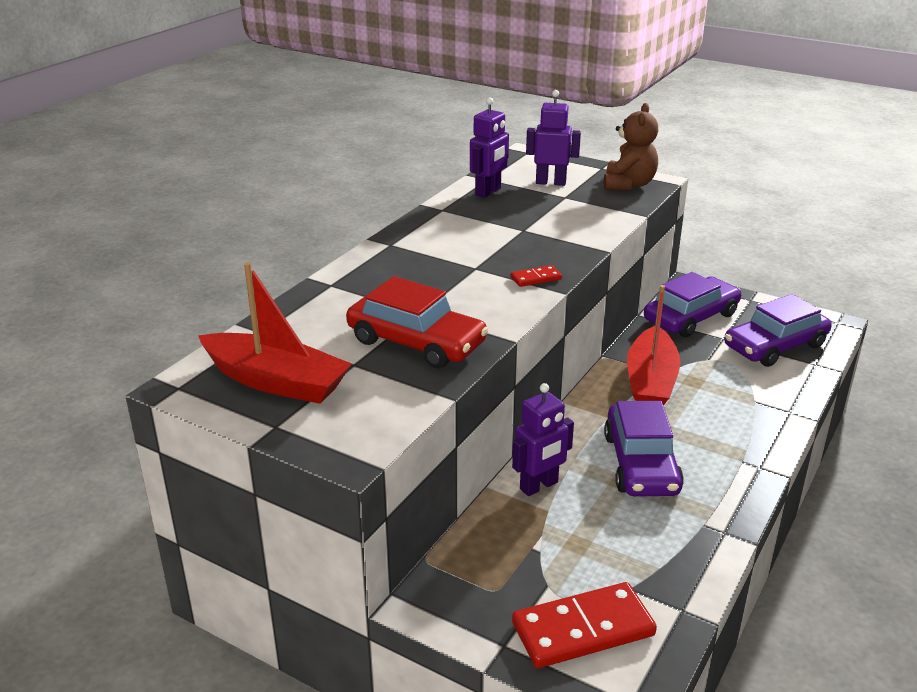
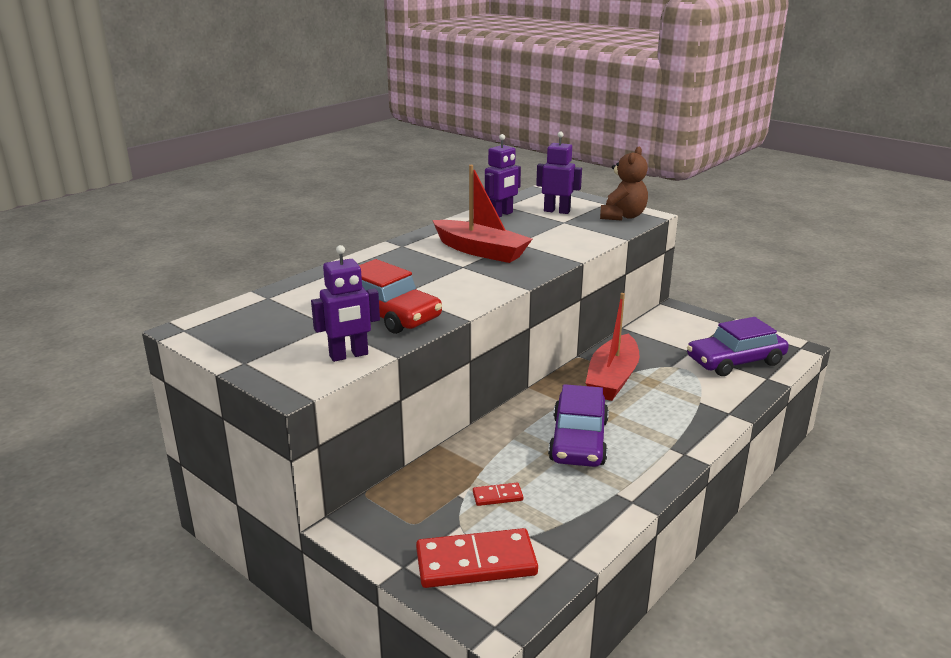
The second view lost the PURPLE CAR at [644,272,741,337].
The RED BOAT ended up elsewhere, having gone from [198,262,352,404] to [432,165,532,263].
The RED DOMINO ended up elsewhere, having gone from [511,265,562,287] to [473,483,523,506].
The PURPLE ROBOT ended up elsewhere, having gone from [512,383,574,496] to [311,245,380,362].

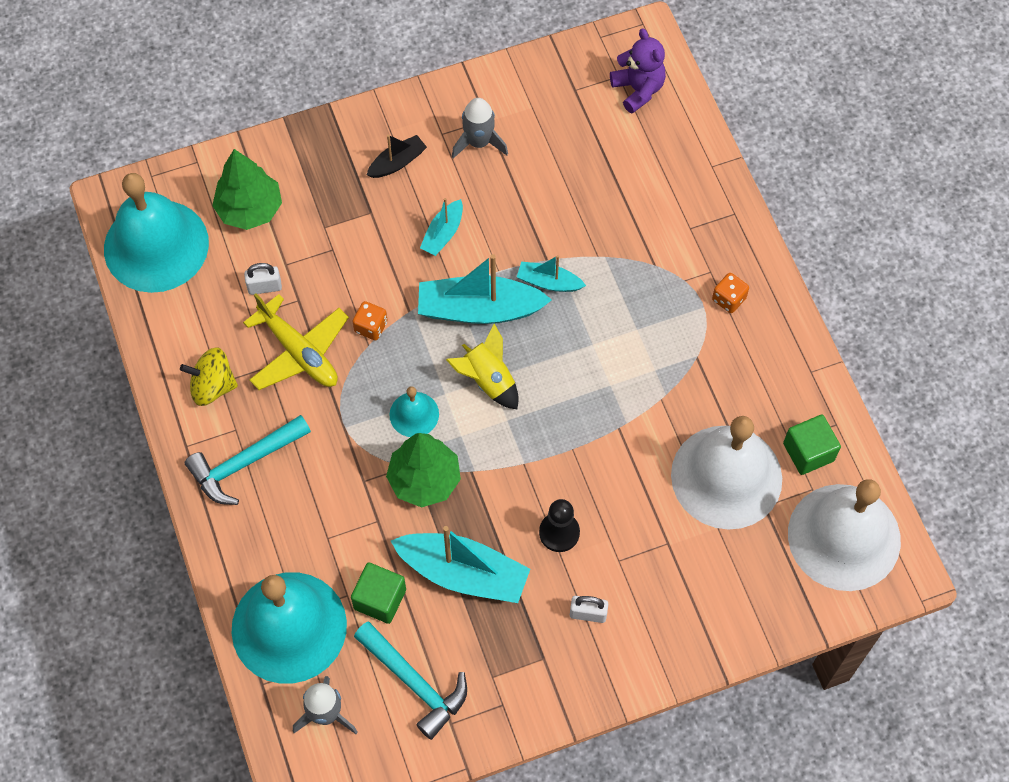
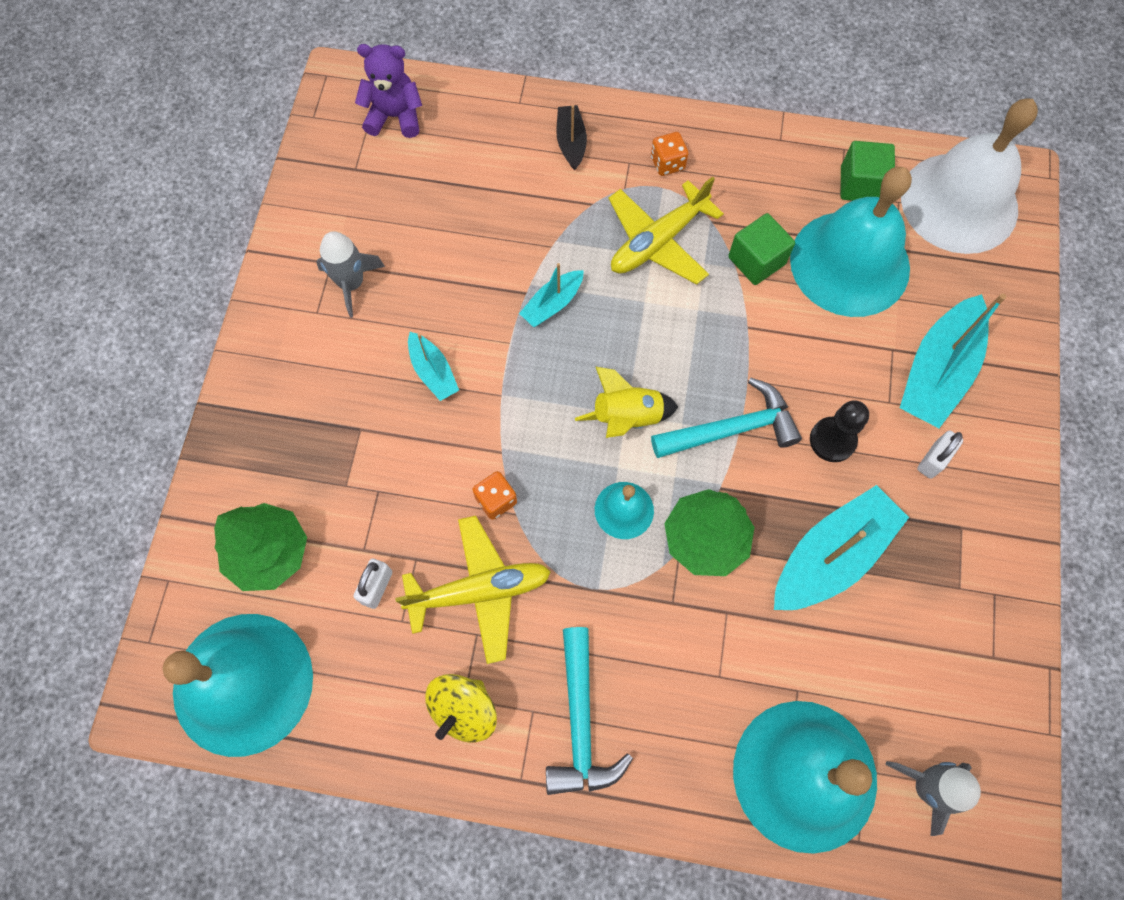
The second view gained the YELLOW PLANE at [609,177,724,285].
The GREEN CUBE ended up elsewhere, having gone from [351,562,406,624] to [728,213,795,285].
The TURQUOISE HAMMER ended up elsewhere, having gone from [354,621,467,740] to [651,378,802,458].
The BLACK BOAT ended up elsewhere, having gone from [367,135,427,178] to [556,105,587,170].
The TURQUOISE BOAT ended up elsewhere, having gone from [418,254,552,324] to [900,293,1006,428].
What was the WHITE BELL at [671,416,782,530] turned into the TURQUOISE BELL at [790,167,912,317].

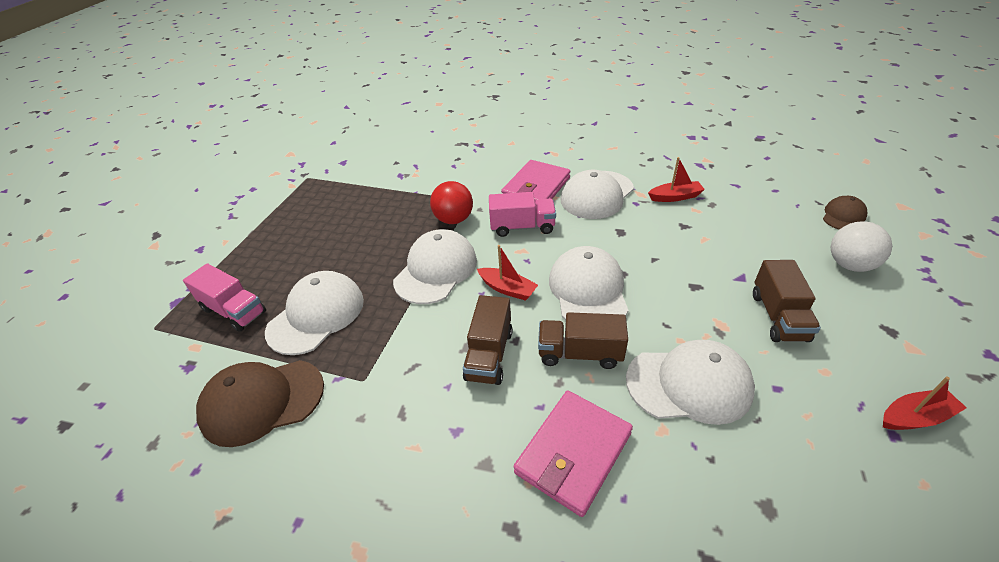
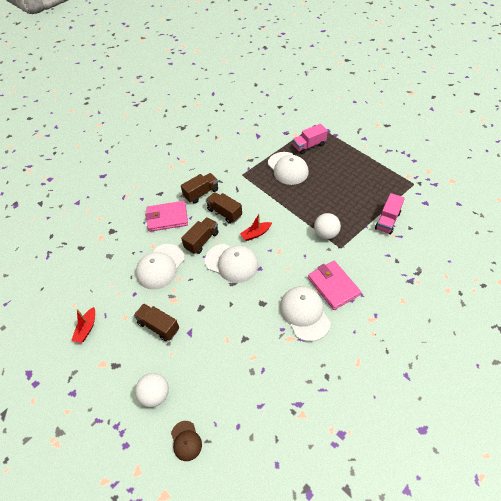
The second view lost the BROWN CAP at [196,360,324,447].
The second view lost the WHITE CAP at [393,229,477,304].
The second view lost the RED BOAT at [648,157,705,202].
The second view gained the BROWN TRUCK at [181,173,218,204].
The PINK TRUCK ended up elsewhere, having gone from [489,192,556,237] to [375,193,405,234].
What was the RED BALL at [430,181,473,224] turned into the WHITE BALL at [314,213,341,239].
The PINK WALLET at [514,391,633,517] ended up facing another way, 75 degrees counterclockwise from before.

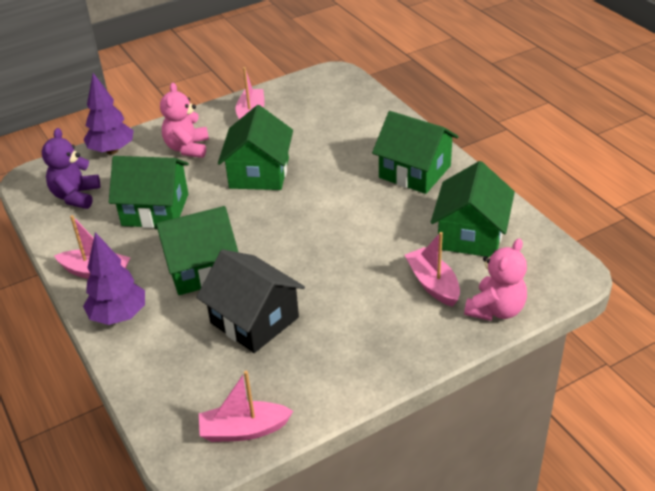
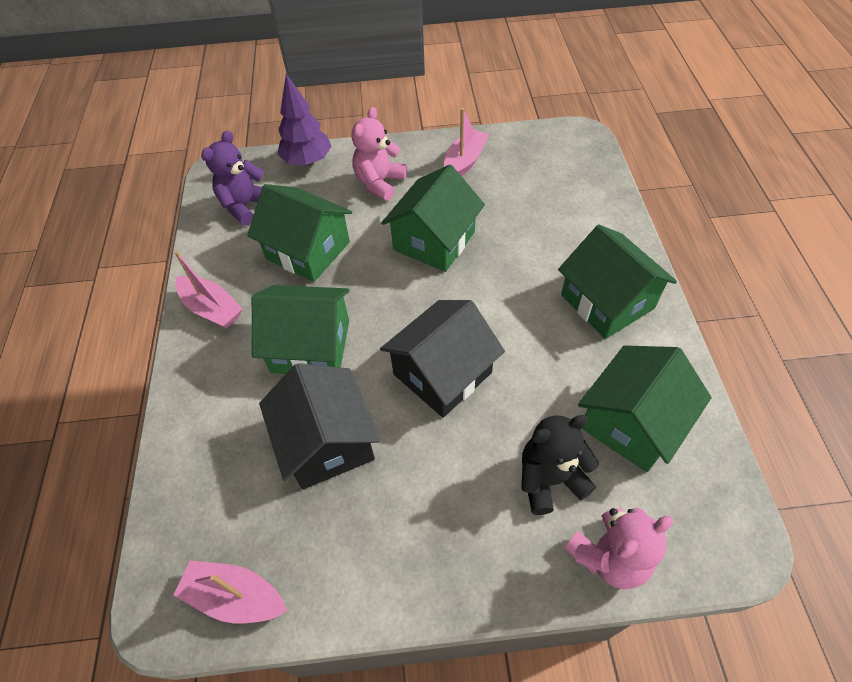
The second view lost the PURPLE TREE at [83,232,145,325].
The second view gained the BLACK HOUSE at [380,300,505,418].
Where the PINK BOAT stood at [405,232,460,307], the BLACK TEDDY BEAR came to stand at [522,415,599,515].

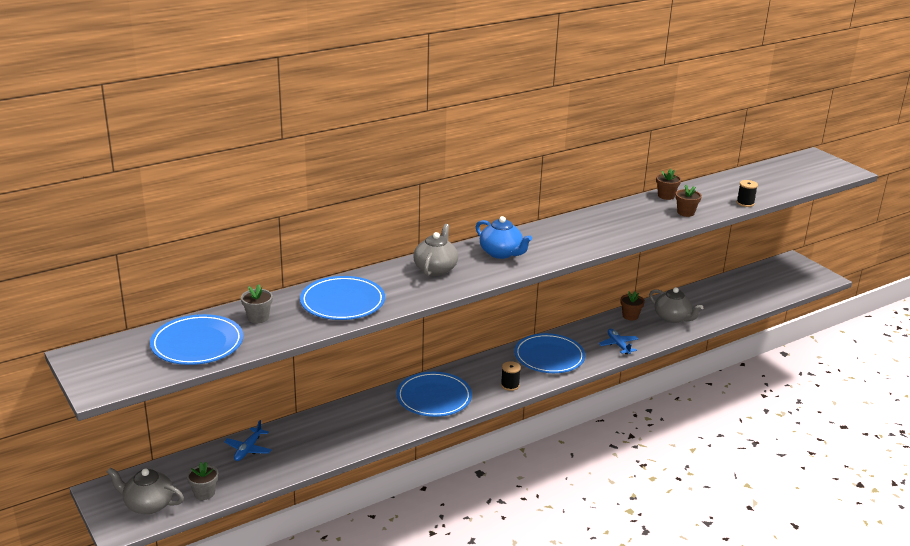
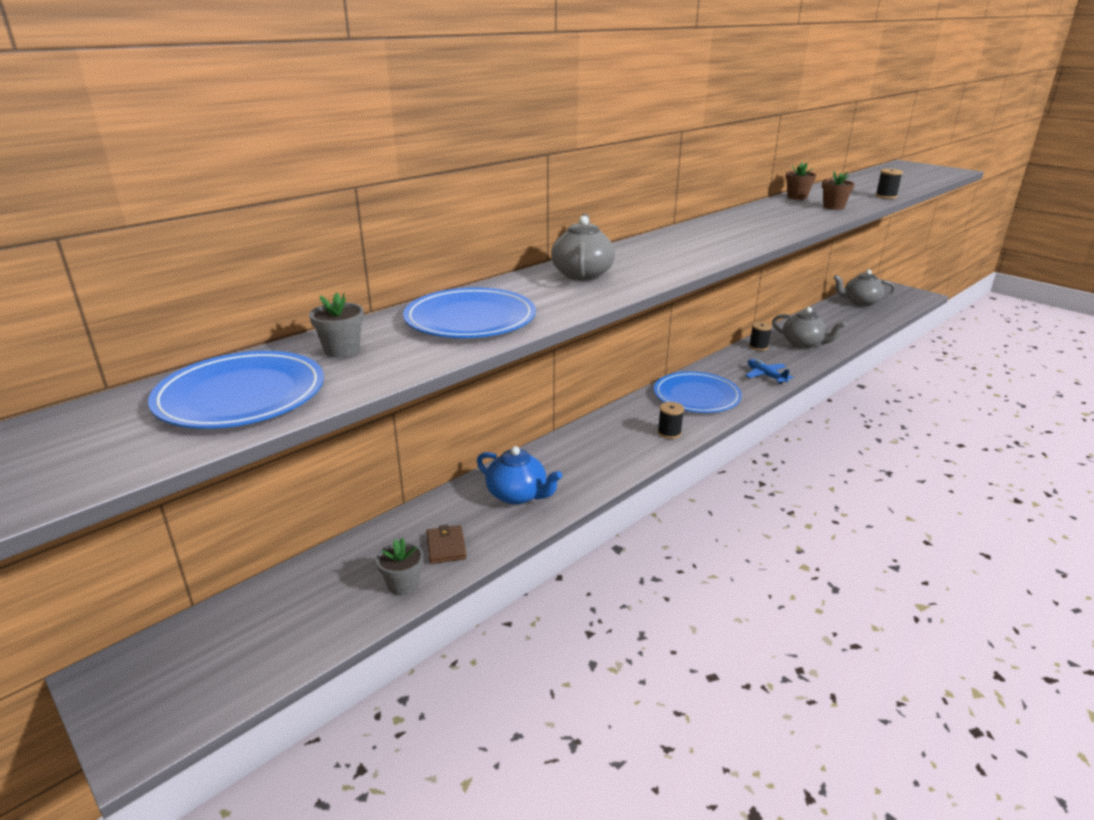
The second view lost the BLUE PLANE at [224,420,272,461].
The second view lost the BLUE PLATE at [396,372,472,417].
The second view gained the BROWN WALLET at [426,525,466,564].
The GREY TEAPOT ended up elsewhere, having gone from [107,467,184,514] to [833,269,896,306].
The GREY FLOWER POT ended up elsewhere, having gone from [187,462,218,500] to [376,538,423,596].
The BLUE TEAPOT ended up elsewhere, having gone from [476,216,532,259] to [477,446,562,505].
Where the BROWN FLOWER POT stood at [621,291,645,320], the BLACK SPOOL came to stand at [749,322,772,351].

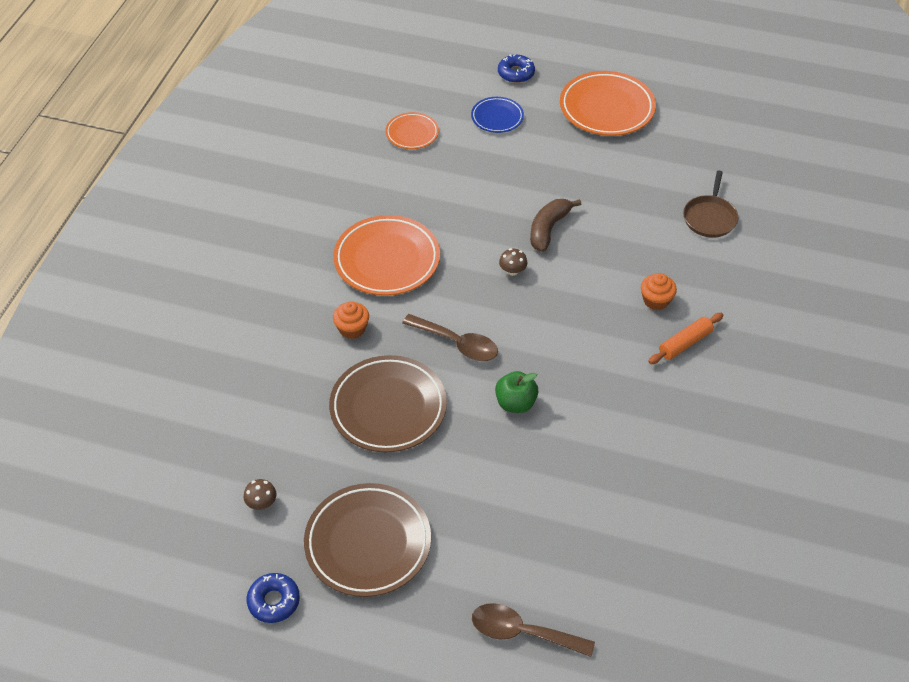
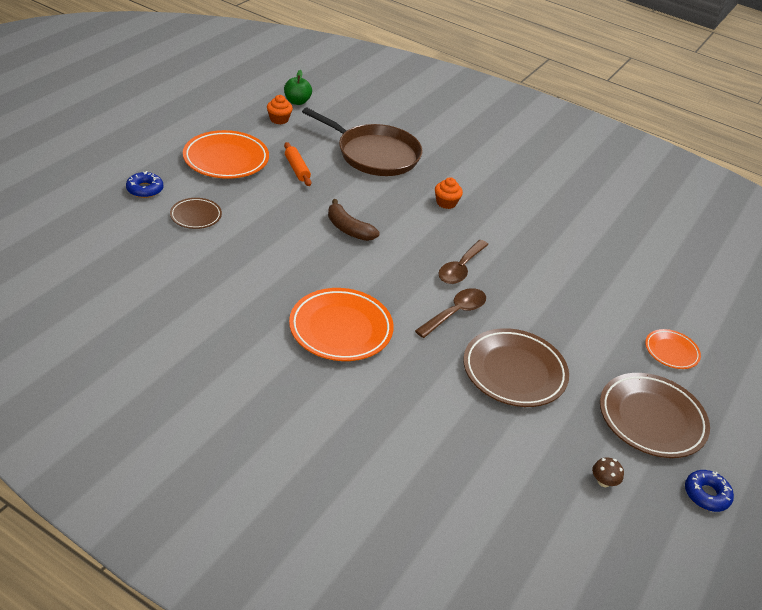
The second view lost the BROWN MUSHROOM at [499,248,528,276].
The ORANGE CUPCAKE ended up elsewhere, having gone from [333,301,369,339] to [267,95,293,124].
The ORANGE PLATE ended up elsewhere, having gone from [385,112,439,149] to [645,329,701,369].
The BROWN SPOON ended up elsewhere, having gone from [472,603,595,657] to [438,240,489,284].
The GREEN APPLE ended up elsewhere, having gone from [495,371,538,413] to [284,70,312,105].
The ORANGE ROLLING PIN ended up elsewhere, having gone from [648,313,724,364] to [284,142,311,186].
What was the BLUE PLATE at [471,97,524,133] turned into the BROWN PLATE at [170,198,222,229].
The size of the BROWN PAN at [683,171,738,238] changed by a factor of 1.94.

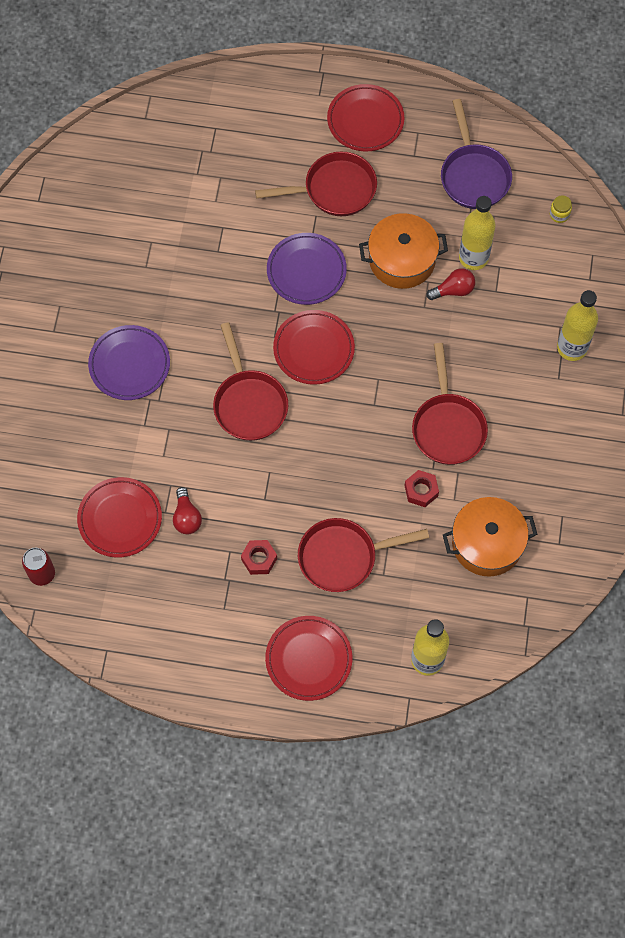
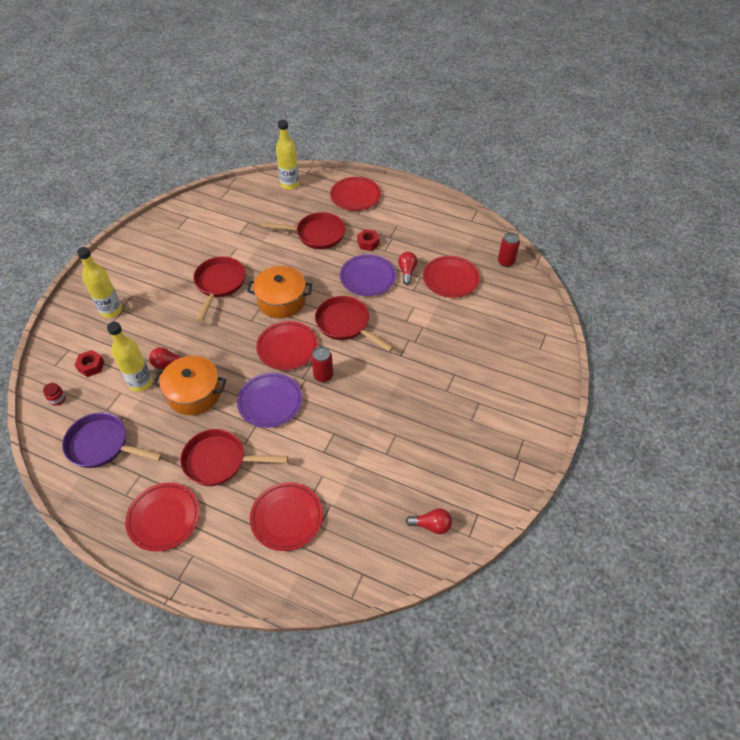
The second view gained the RED PLATE at [250,482,323,551].
The second view gained the RED CAN at [311,347,333,382].
The second view gained the RED LIGHT BULB at [406,508,452,534].
The PURPLE PLATE ended up elsewhere, having gone from [88,325,170,400] to [340,254,396,296].
The RED NUT ended up elsewhere, having gone from [405,470,439,507] to [75,350,104,377].
The ORANGE POT ended up elsewhere, having gone from [443,497,537,577] to [247,266,312,318].
What was the YELLOW JAR at [550,195,572,223] turned into the RED JAR at [43,383,66,406].
The RED PAN at [213,322,288,441] ended up facing another way, 45 degrees counterclockwise from before.
The PURPLE PAN at [441,99,512,209] ended up facing another way, 75 degrees counterclockwise from before.

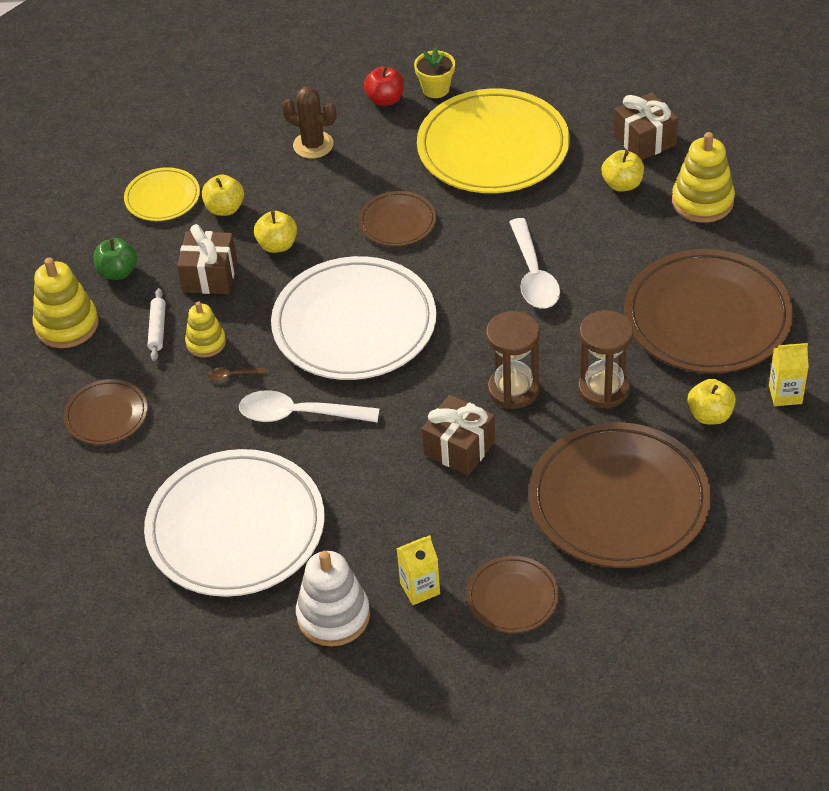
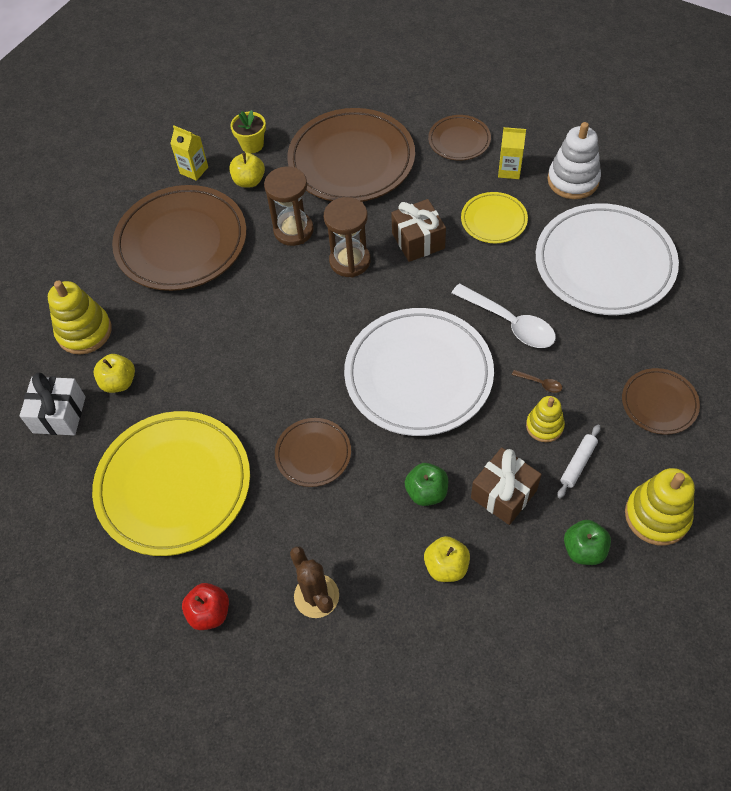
The second view lost the WHITE SPOON at [509,218,560,308].
The YELLOW PLATE ended up elsewhere, having gone from [124,167,200,221] to [461,192,528,243].
The YELLOW FLOWER POT ended up elsewhere, having gone from [414,48,455,98] to [230,110,266,153].
What was the YELLOW APPLE at [254,211,297,253] turned into the GREEN APPLE at [405,463,448,506].
What was the BROWN GIFT at [614,92,678,160] turned into the WHITE GIFT at [20,373,86,435].

